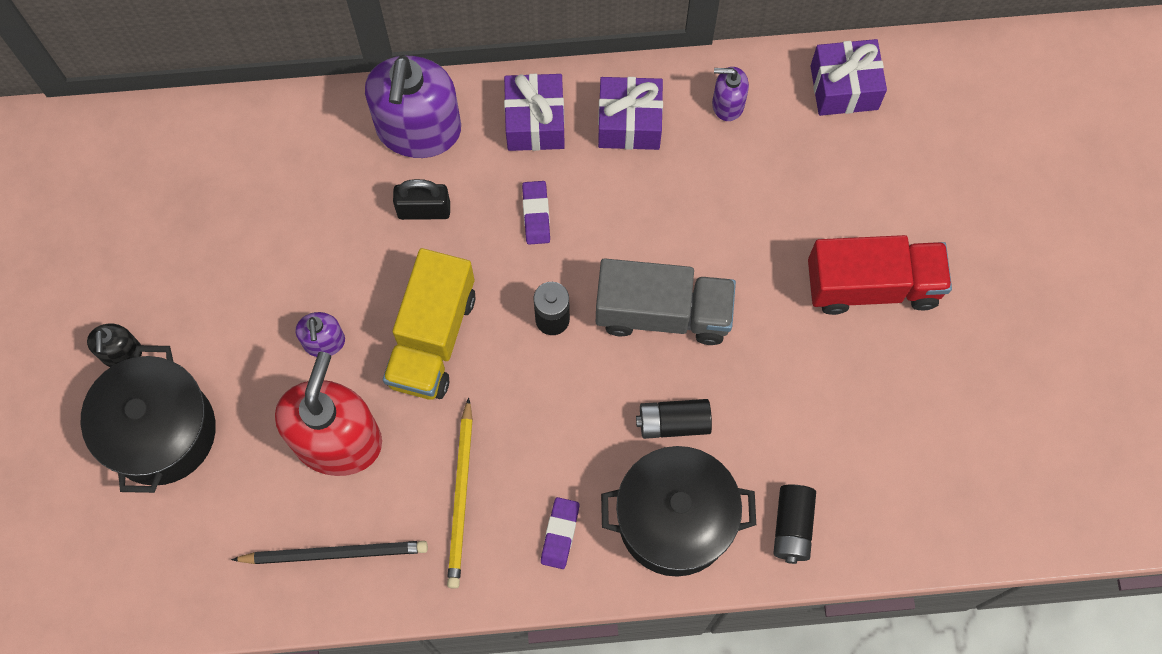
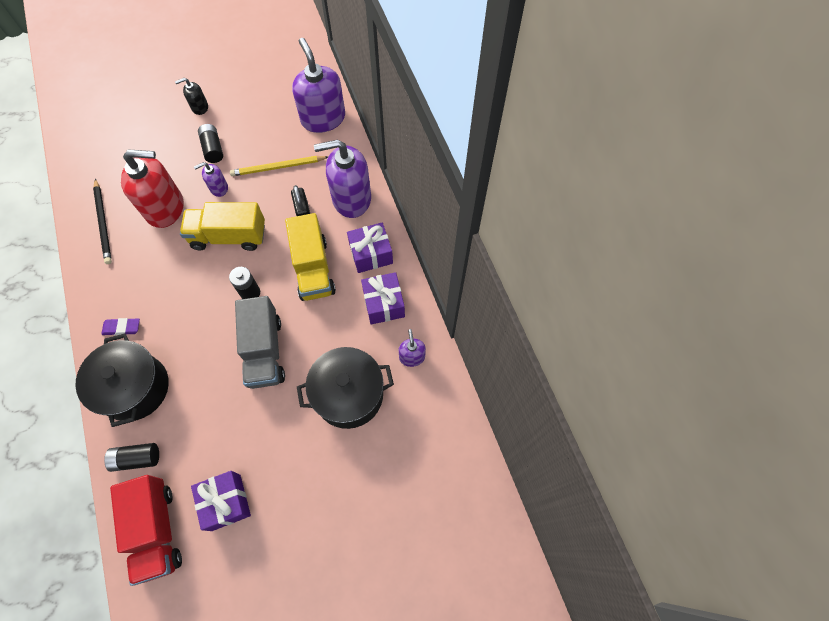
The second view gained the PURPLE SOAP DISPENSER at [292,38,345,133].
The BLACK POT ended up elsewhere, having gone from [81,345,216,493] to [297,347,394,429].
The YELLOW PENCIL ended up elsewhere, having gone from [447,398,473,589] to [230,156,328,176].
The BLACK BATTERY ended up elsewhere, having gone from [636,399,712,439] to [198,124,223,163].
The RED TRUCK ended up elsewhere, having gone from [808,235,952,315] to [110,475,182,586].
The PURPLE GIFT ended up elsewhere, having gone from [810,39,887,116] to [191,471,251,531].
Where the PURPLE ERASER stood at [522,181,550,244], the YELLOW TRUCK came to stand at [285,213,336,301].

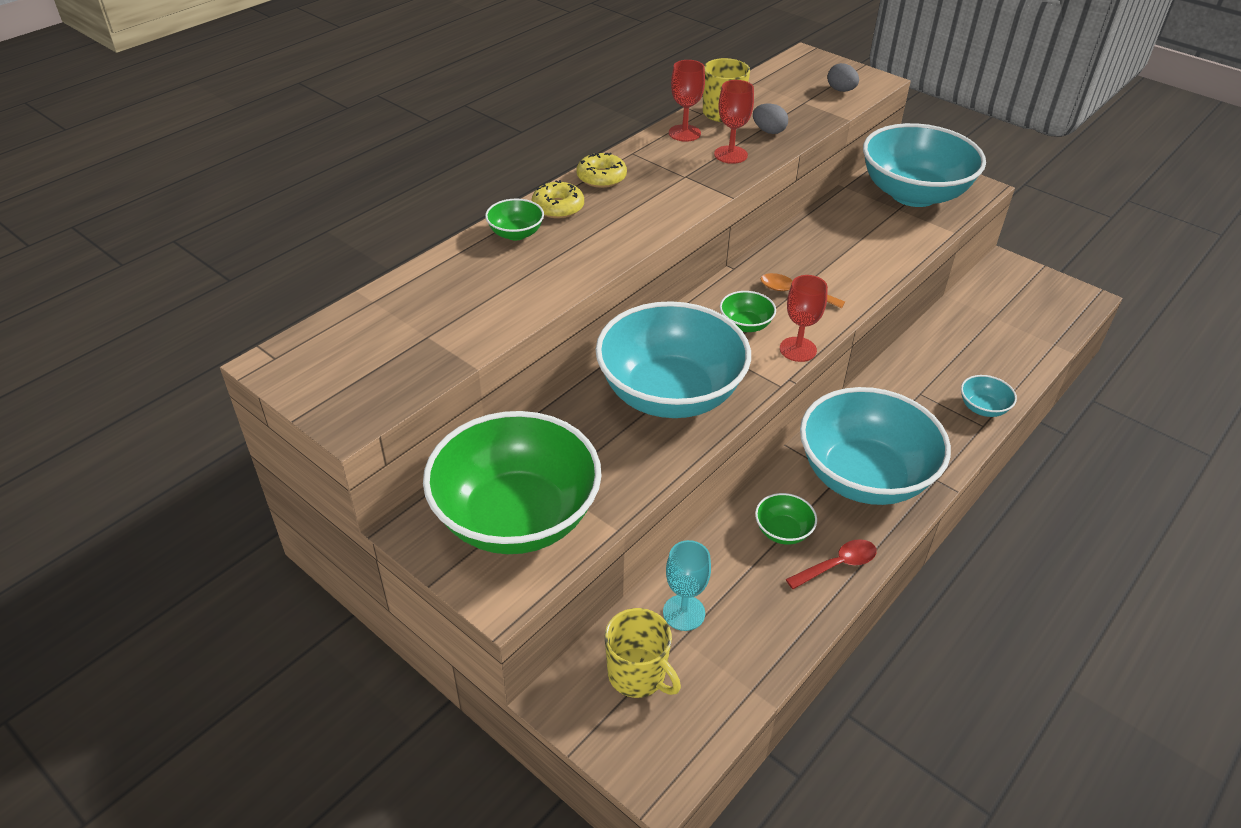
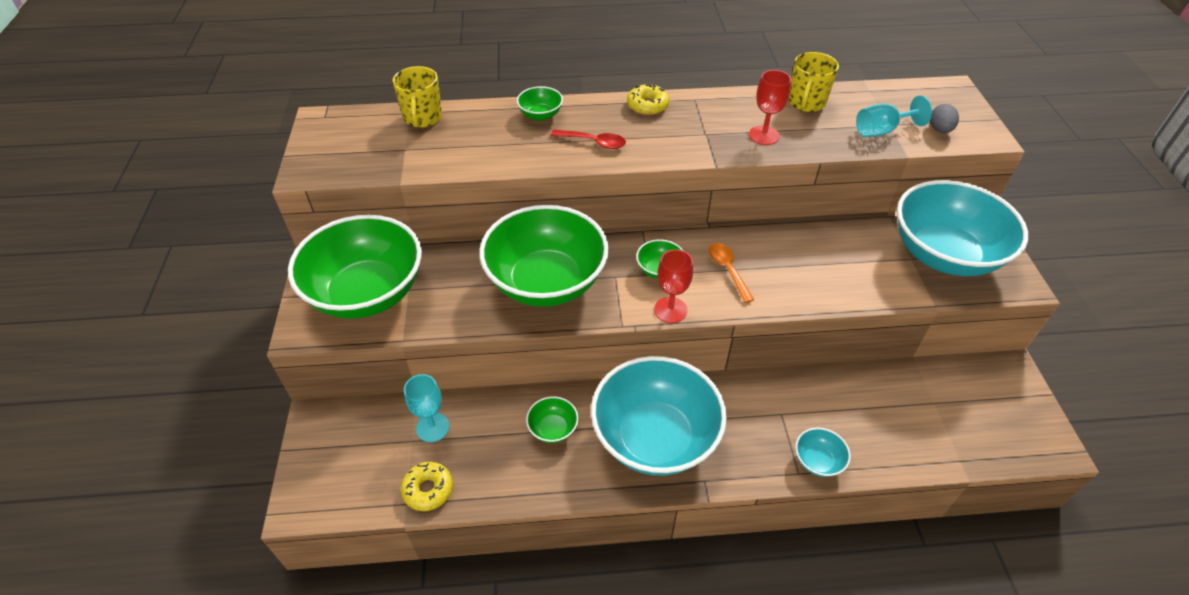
The second view lost the RED GOBLET at [669,60,705,142].
The second view lost the GREY EGG at [753,104,788,134].
The second view gained the TURQUOISE GOBLET at [856,95,932,137].
The YELLOW DONUT ended up elsewhere, having gone from [532,180,584,219] to [401,462,453,511].
The YELLOW MUG ended up elsewhere, having gone from [605,608,681,698] to [392,66,442,128].
The RED SPOON ended up elsewhere, having gone from [786,539,877,589] to [551,129,626,149].
What was the TURQUOISE BOWL at [596,301,751,418] turned into the GREEN BOWL at [479,205,609,307].

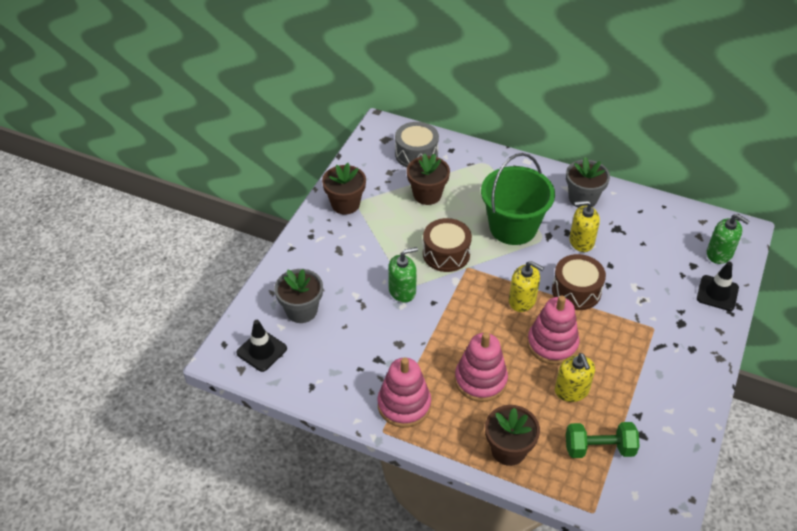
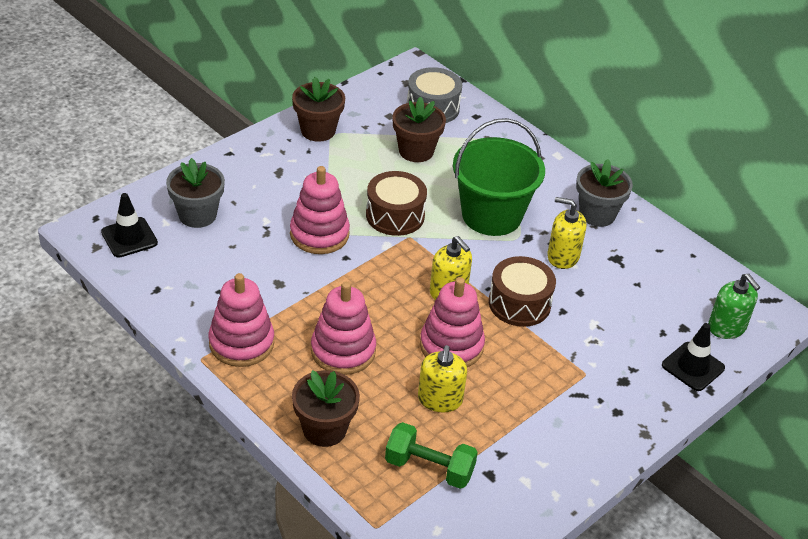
Where the GREEN SOAP DISPENSER stood at [388,247,418,302], the PINK STACKING TOY came to stand at [290,166,350,254].

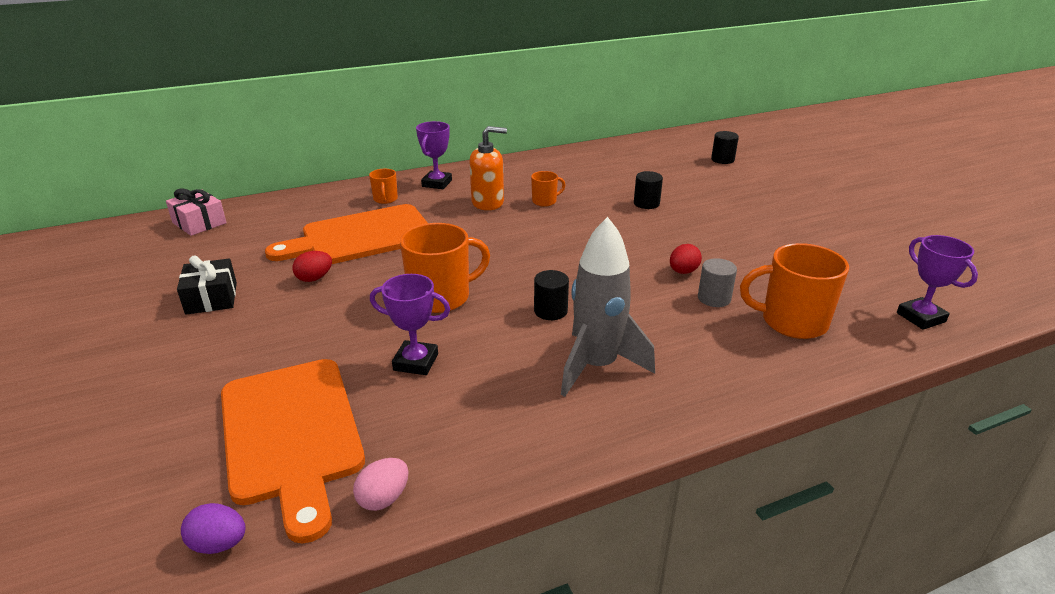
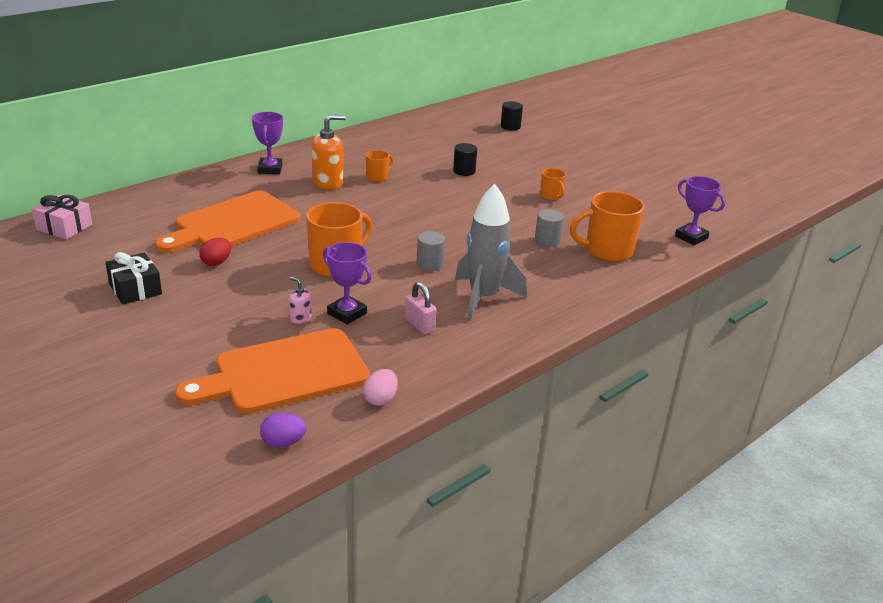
The second view lost the RED EGG at [670,244,702,274].
The second view gained the PINK SOAP DISPENSER at [289,277,312,324].
The second view gained the PINK PADLOCK at [405,282,437,335].
The ORANGE MUG ended up elsewhere, having gone from [369,169,398,204] to [540,168,566,200].
What was the BLACK CYLINDER at [534,270,569,320] turned into the GREY CYLINDER at [417,231,445,271].
The ORANGE CUTTING BOARD at [221,359,365,543] ended up facing another way, 105 degrees clockwise from before.
The PURPLE TROPHY at [370,274,450,375] ended up facing another way, 45 degrees clockwise from before.

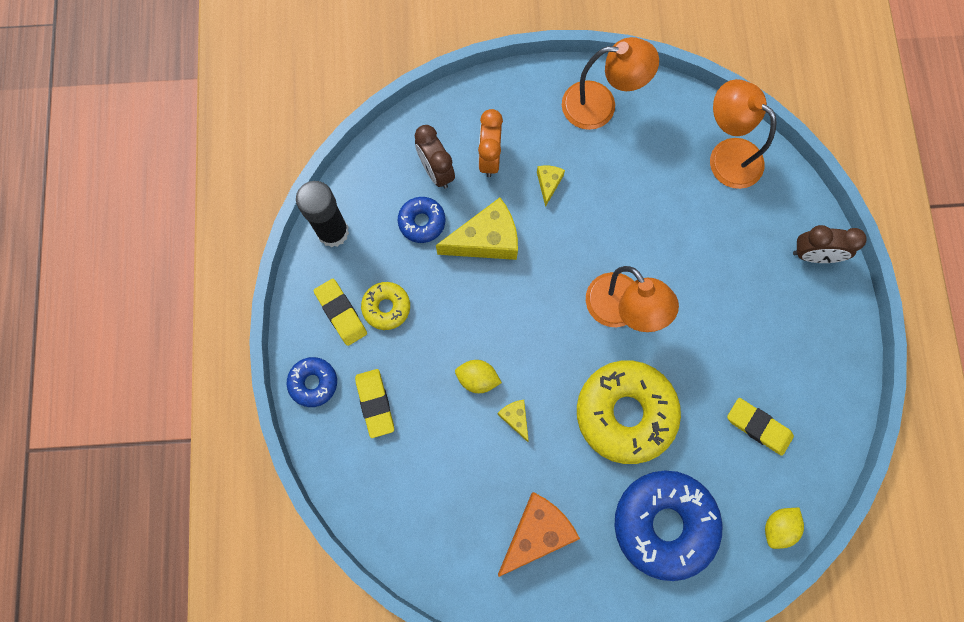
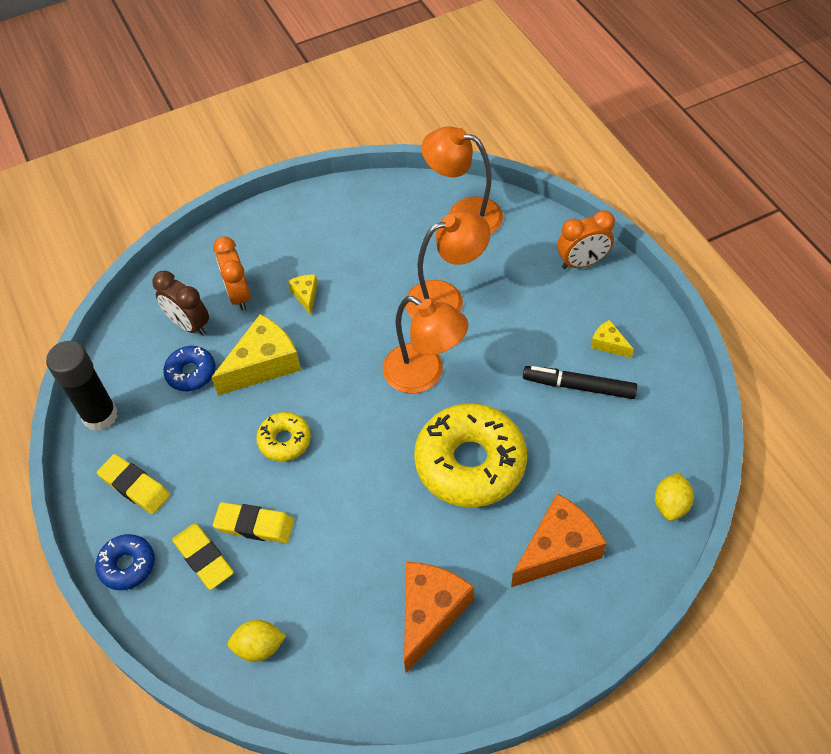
The second view gained the BLACK MARKER at [523,366,637,399].
The YELLOW DONUT ended up elsewhere, having gone from [361,282,410,330] to [256,412,311,461].
The YELLOW LEMON ended up elsewhere, having gone from [455,360,502,393] to [228,620,286,662].
The YELLOW CHEESE ended up elsewhere, having gone from [497,400,529,442] to [590,320,634,358].
The ORANGE LAMP ended up elsewhere, having gone from [562,37,659,130] to [405,210,491,318].
The YELLOW ERASER ended up elsewhere, having gone from [727,398,794,456] to [213,502,294,543].
Where the BLUE DONUT stood at [614,471,722,581], the ORANGE CHEESE came to stand at [511,493,607,587].
What was the BROWN CLOCK at [793,225,867,263] turned into the ORANGE CLOCK at [557,210,615,269].

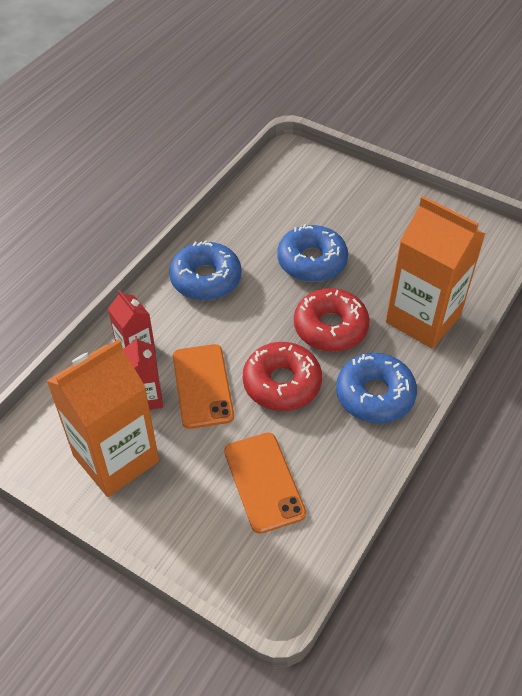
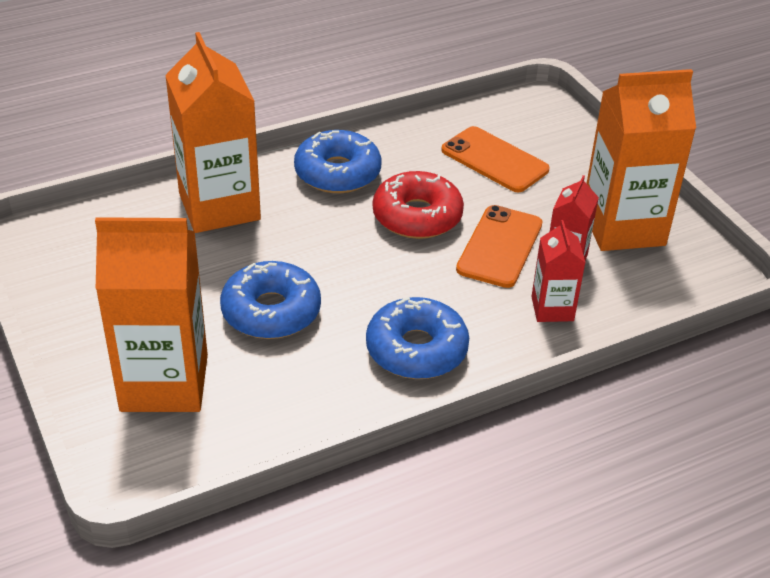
The second view lost the RED DONUT at [294,288,370,352].
The second view gained the ORANGE CARTON at [95,217,208,412].
The ORANGE PHONE at [224,432,306,534] ended up facing another way, 60 degrees counterclockwise from before.

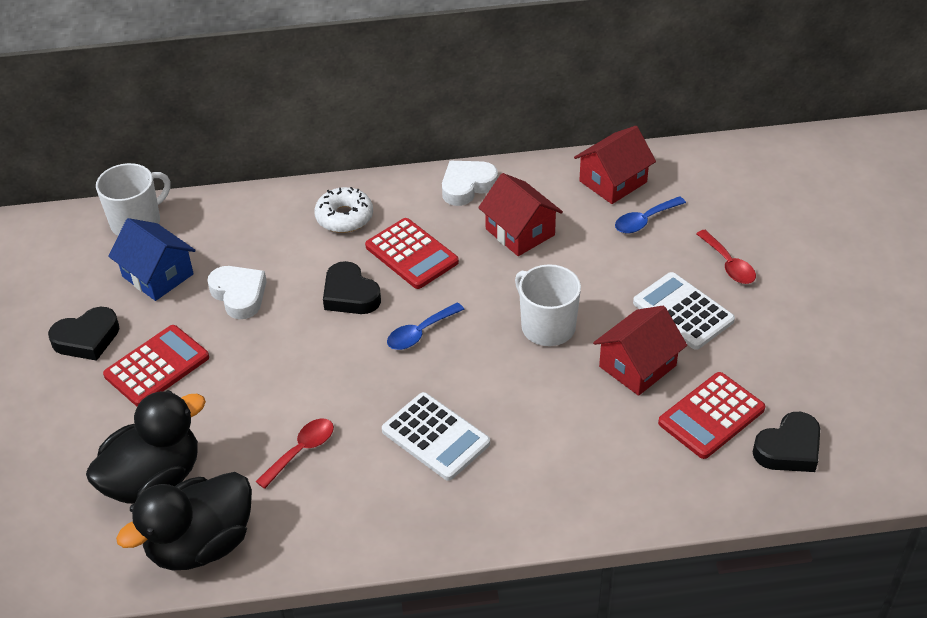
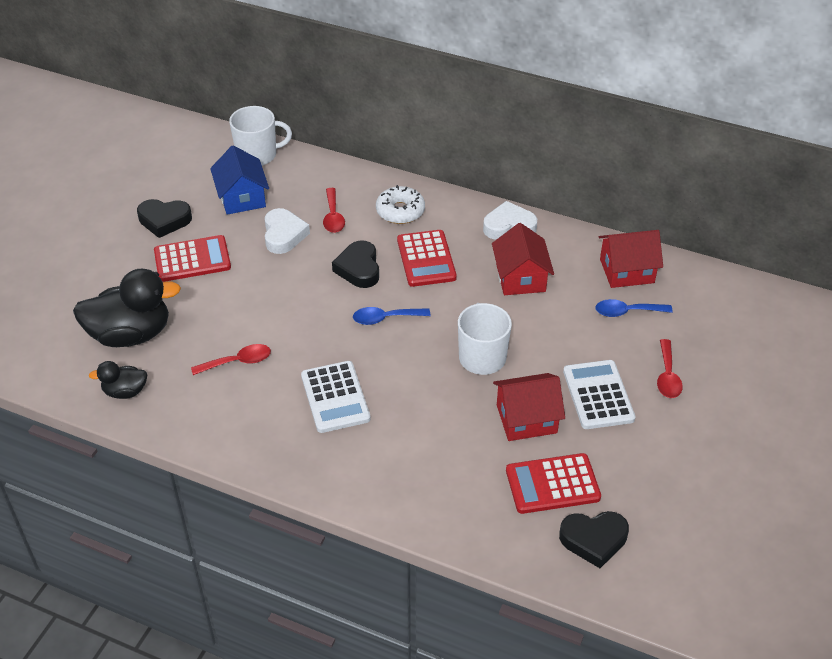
The second view gained the RED SPOON at [323,188,345,233].
The size of the BLACK DUCK at [116,472,252,570] changed by a factor of 0.51.

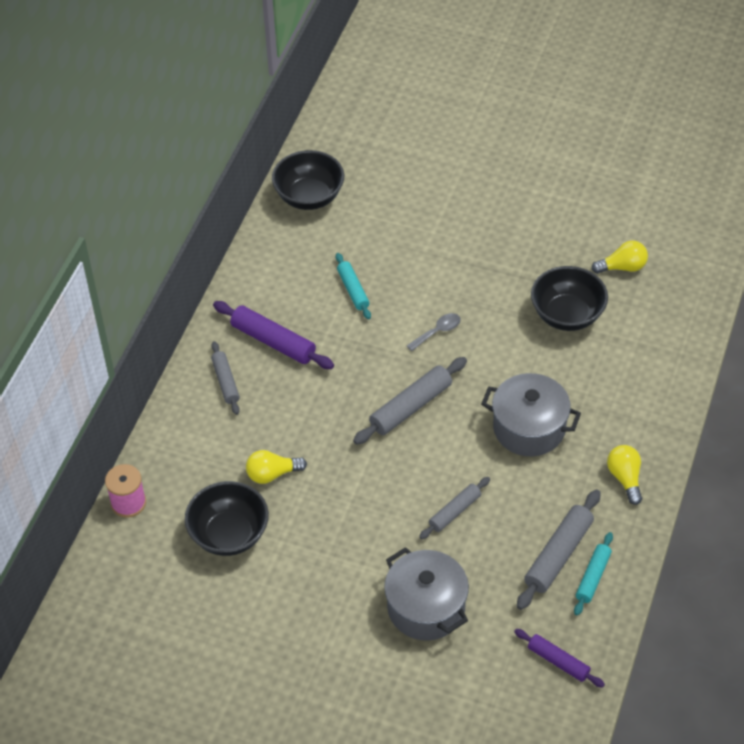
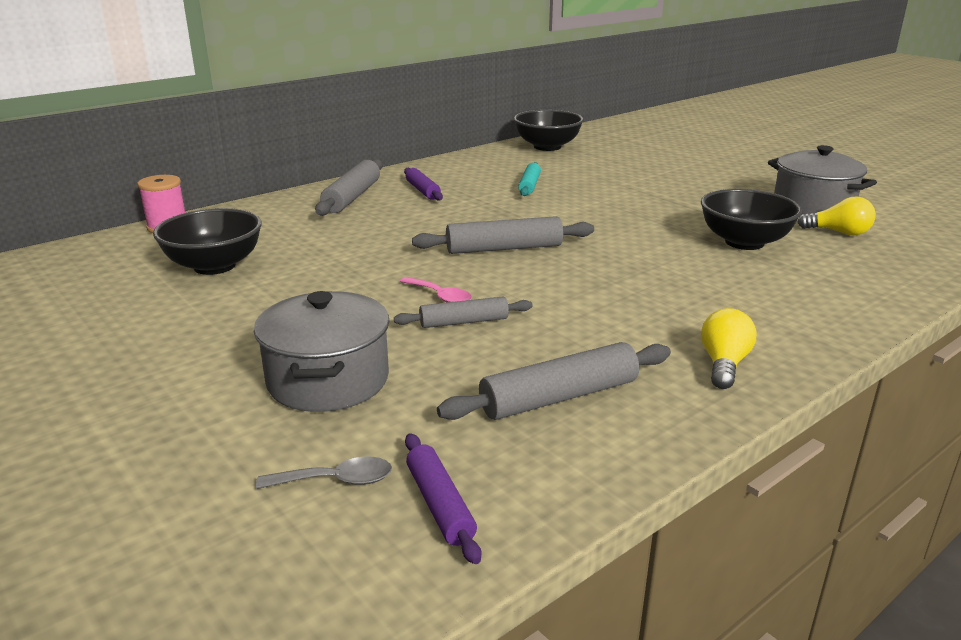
The second view lost the YELLOW LIGHT BULB at [246,450,307,484].
The second view lost the TURQUOISE ROLLING PIN at [574,532,613,616].
The second view gained the PINK SPOON at [400,277,472,302].
The GREY SPOON ended up elsewhere, having gone from [407,313,461,351] to [256,457,392,489].
The GREY POT ended up elsewhere, having gone from [481,373,581,456] to [768,145,877,214].
The size of the GREY ROLLING PIN at [211,341,240,415] changed by a factor of 1.58.
The size of the PURPLE ROLLING PIN at [213,301,334,369] changed by a factor of 0.63.

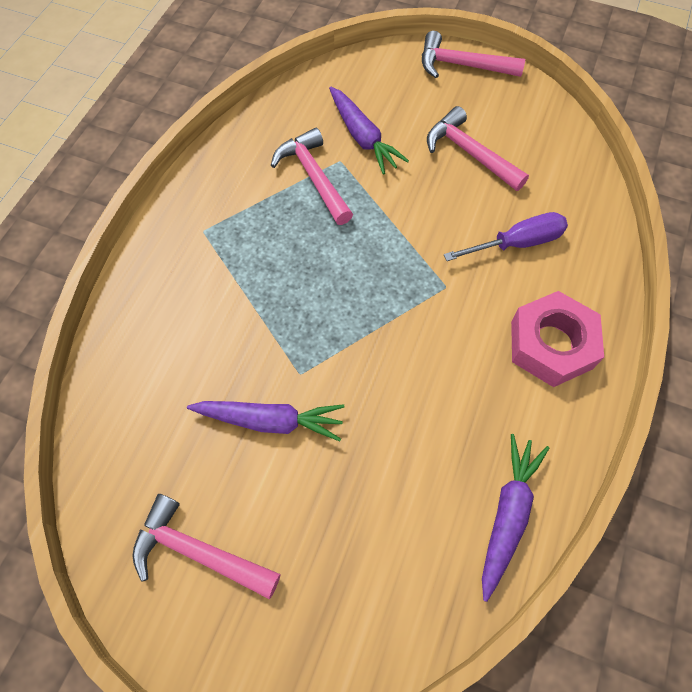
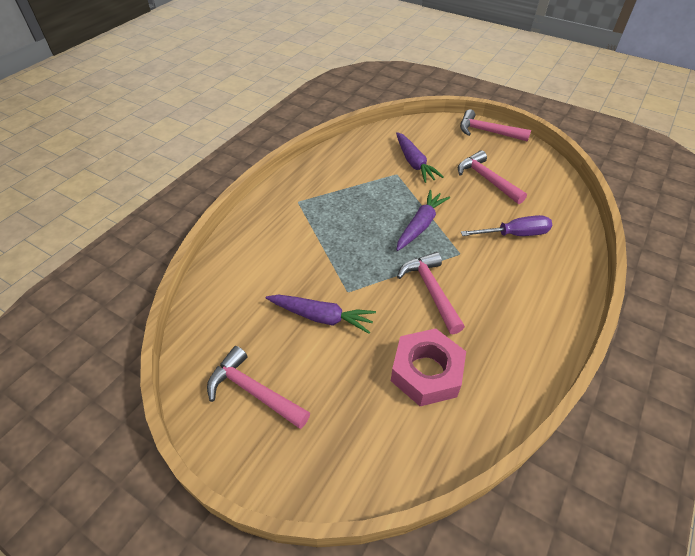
The PINK HAMMER ended up elsewhere, having gone from [271,128,353,225] to [397,252,465,334].
The PURPLE CARROT ended up elsewhere, having gone from [482,434,549,602] to [396,190,450,251].
The PINK NUT ended up elsewhere, having gone from [511,291,604,387] to [391,328,466,406].

